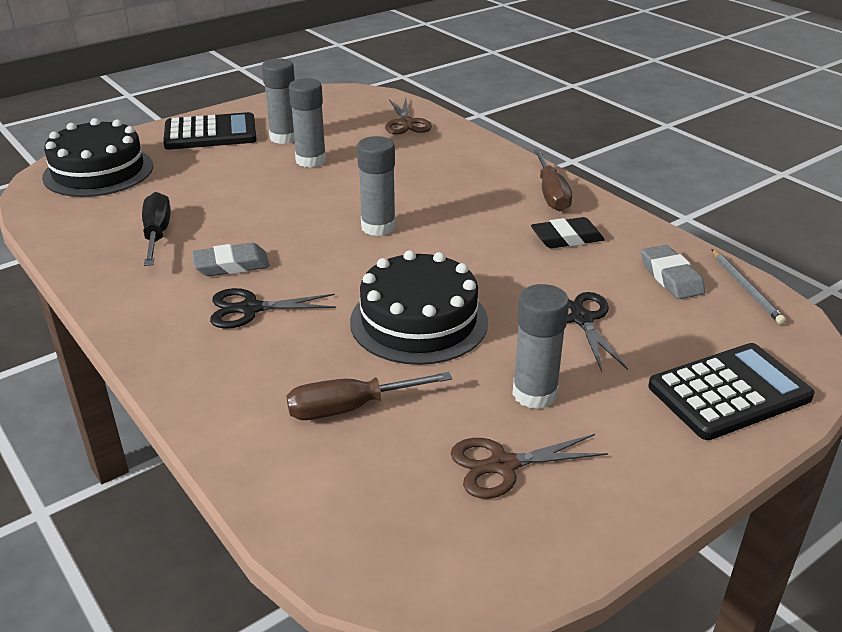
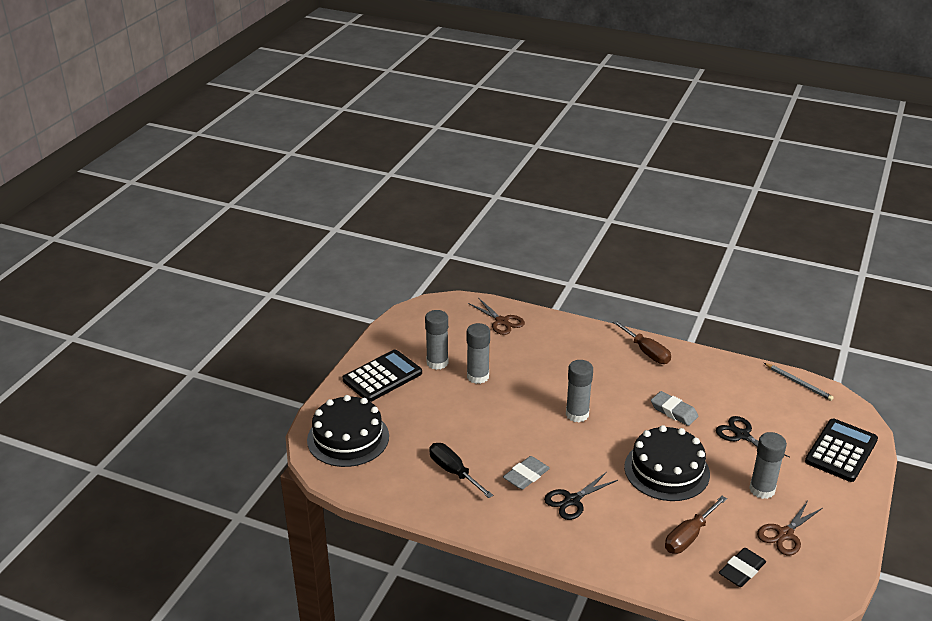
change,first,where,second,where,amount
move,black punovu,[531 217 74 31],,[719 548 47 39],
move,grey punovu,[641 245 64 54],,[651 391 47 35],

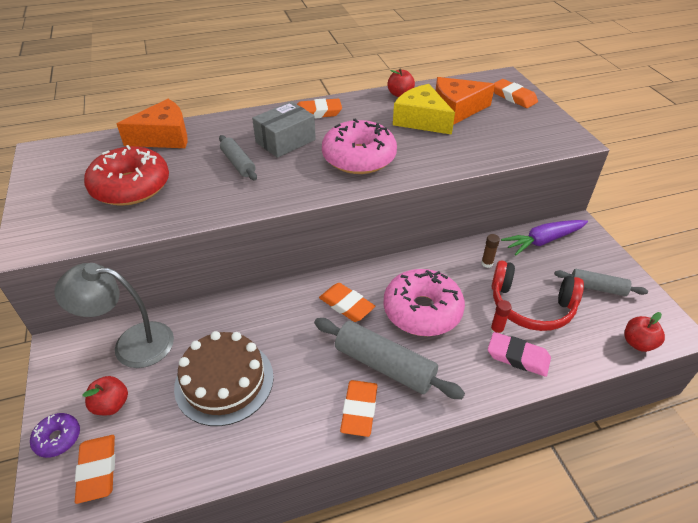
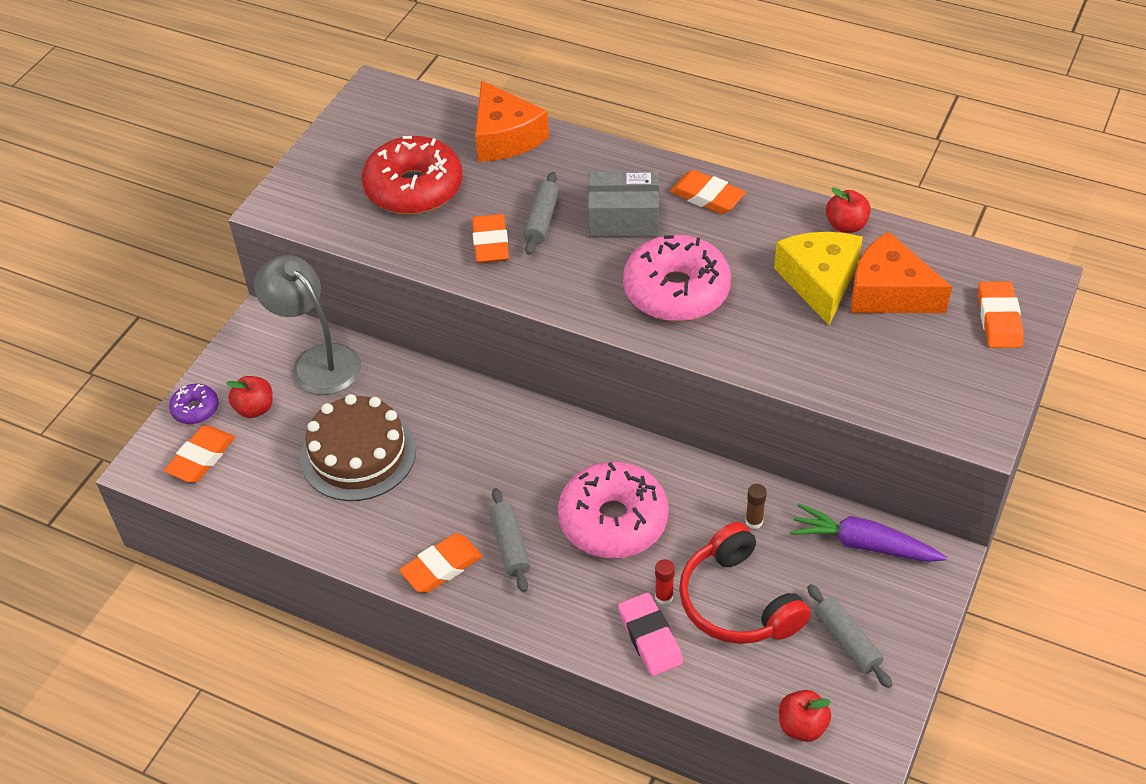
change,first,where,second,where,amount
move,orange punovu,[319 283 56 39],,[472 214 37 49],
rotate,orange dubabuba,[117 99 71 49],,[475 80 74 82],45 degrees clockwise
resize,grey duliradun,[314 318 151 81],,[489 488 41 104],x0.60

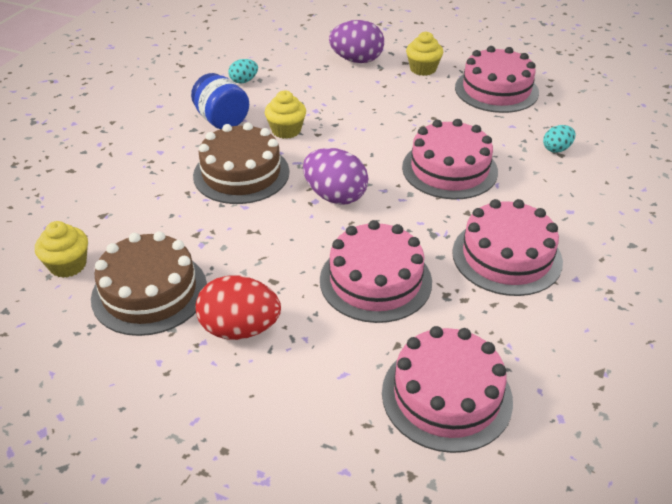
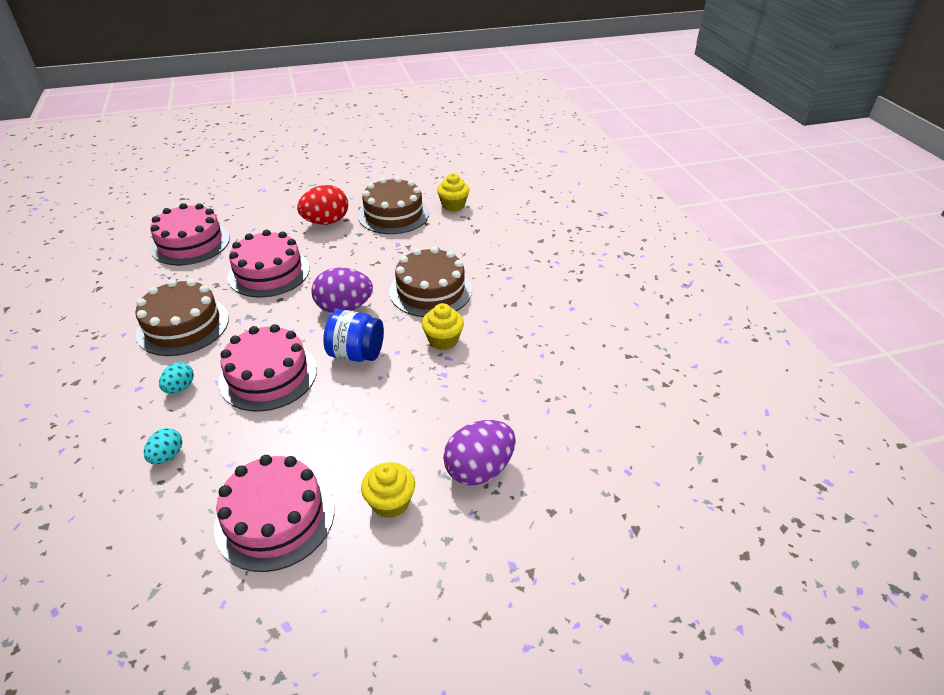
change,first,where,second,where,amount
move,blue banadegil,[191 73 58 56],,[323 310 61 52],
move,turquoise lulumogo,[228 59 30 25],,[159 362 35 32],
recolor,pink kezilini,[452 199 111 97],brown kezilini,[135 279 94 77],

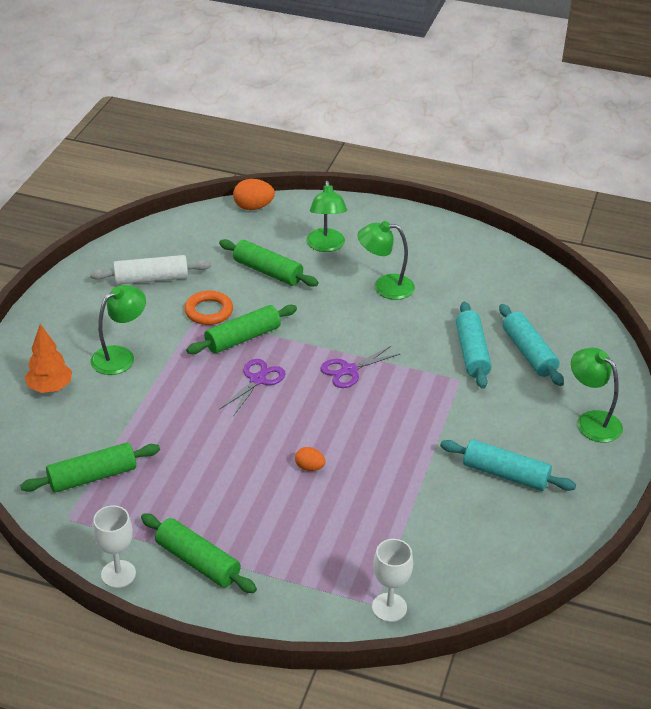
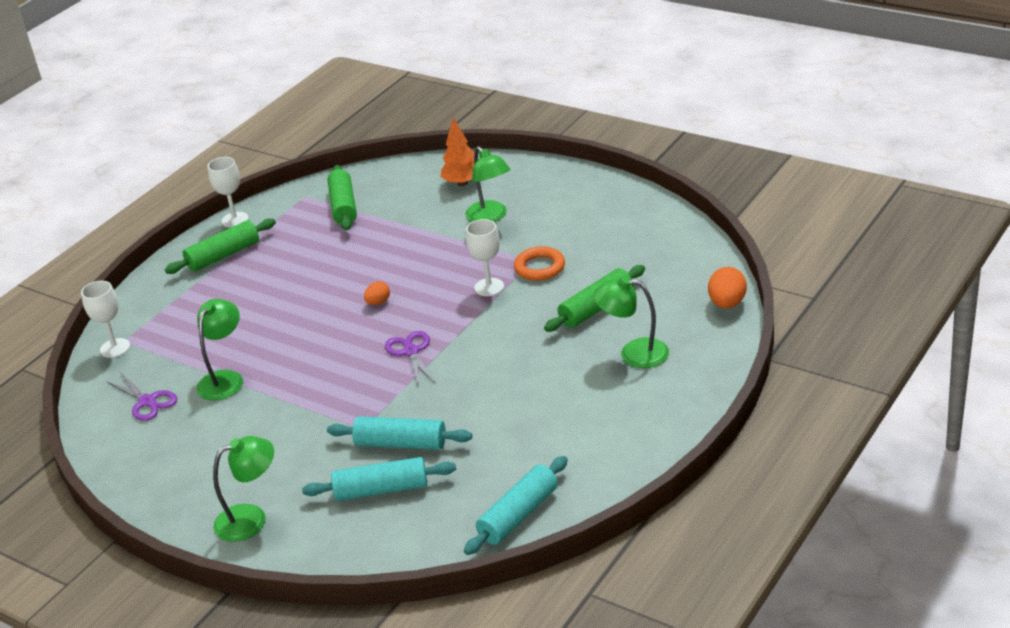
change,first,where,second,where,amount
delete,white duliradun,[90 255 121 30],,,
move,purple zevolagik,[219 359 67 57],,[106 372 71 49],
move,orange lulumogo,[295 447 31 24],,[364 281 26 24],
move,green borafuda,[358 221 57 79],,[196 299 47 101],
move,turquoise duliradun,[440 439 136 52],,[464 456 104 99],
replace,green duliradun,[186 305 111 49],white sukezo,[466 219 38 77],

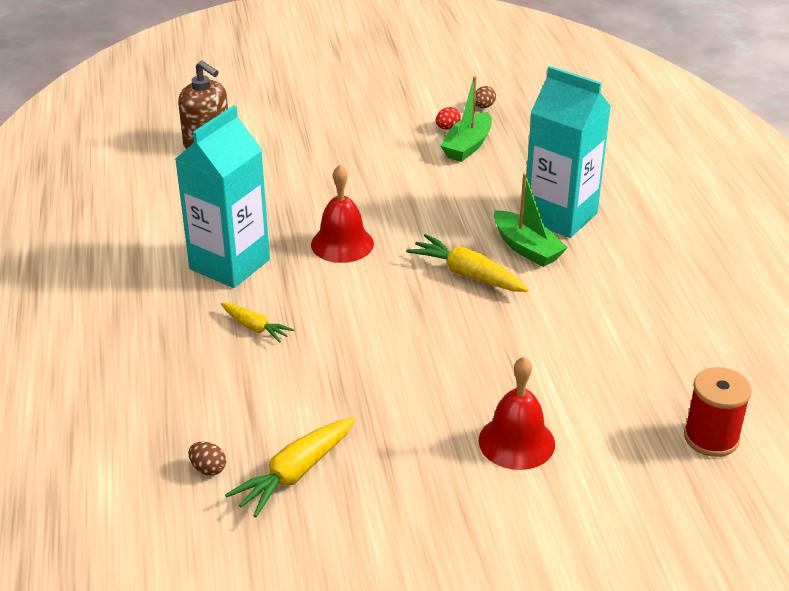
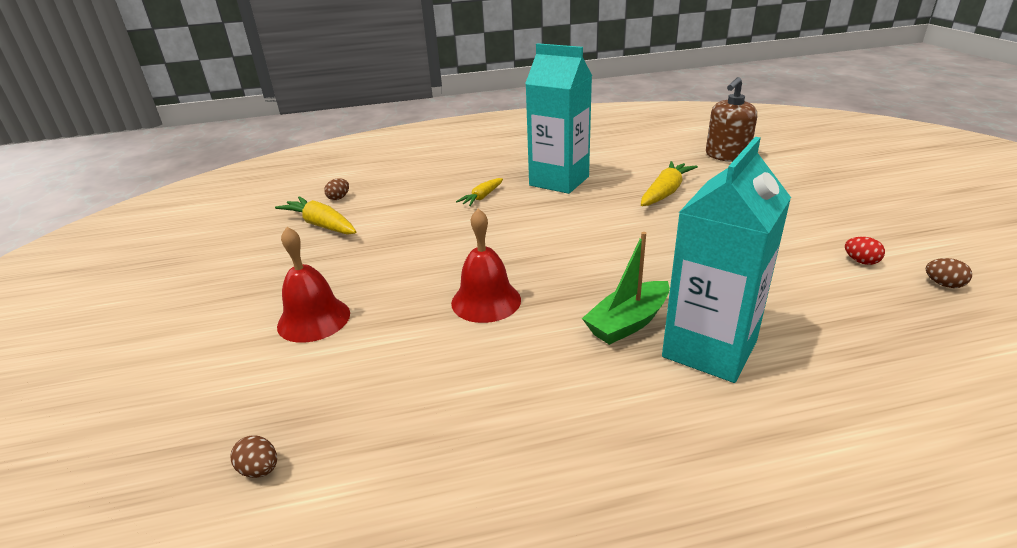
change,first,where,second,where,amount
delete,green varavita,[440 76 52 86],,,
move,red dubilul,[311 165 63 98],,[451 209 70 114],
move,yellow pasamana,[406 234 123 58],,[641 161 57 45],
replace,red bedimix,[684 367 68 90],brown lulumogo,[230 435 47 43],

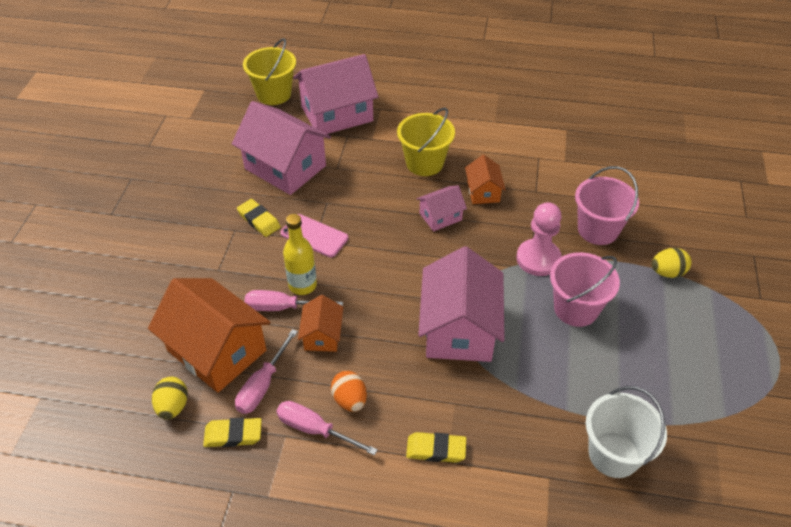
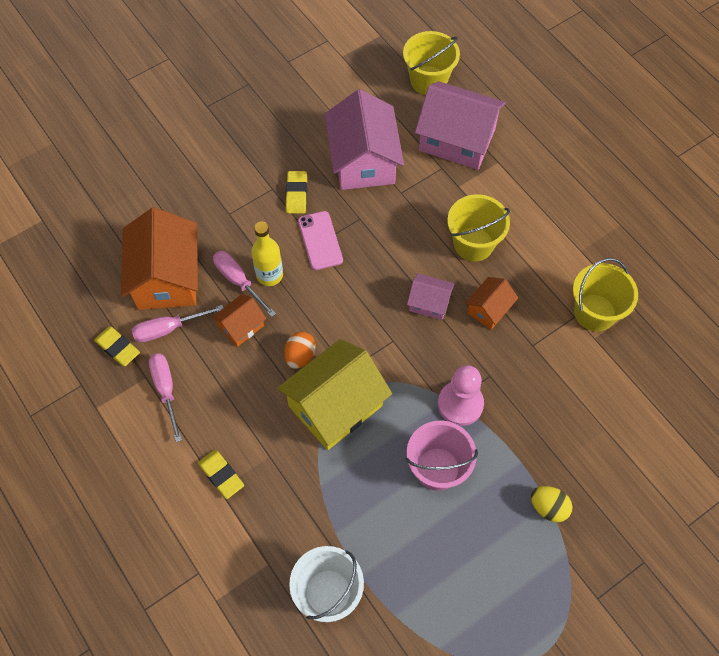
change,first,where,second,where,amount
delete,yellow lulumogo,[152 377 36 42],,,
delete,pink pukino,[575 166 64 79],,,
insert,,,yellow pukino,[573 258 65 73],
move,orange lulumogo,[331 371 36 41],,[284 331 32 38],
recolor,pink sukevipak,[418 246 87 116],yellow sukevipak,[277 339 115 111],

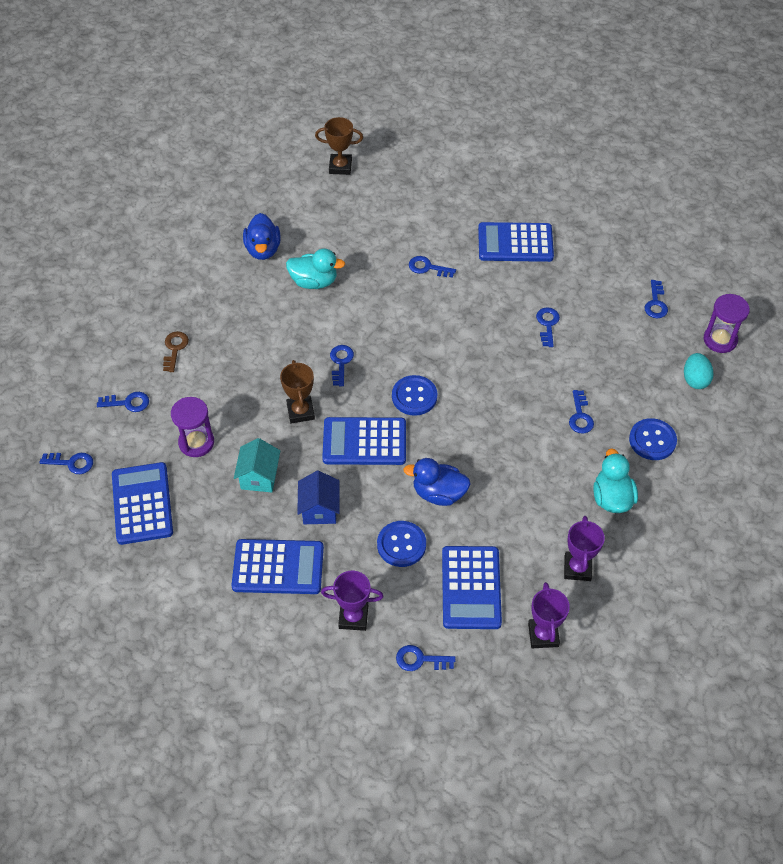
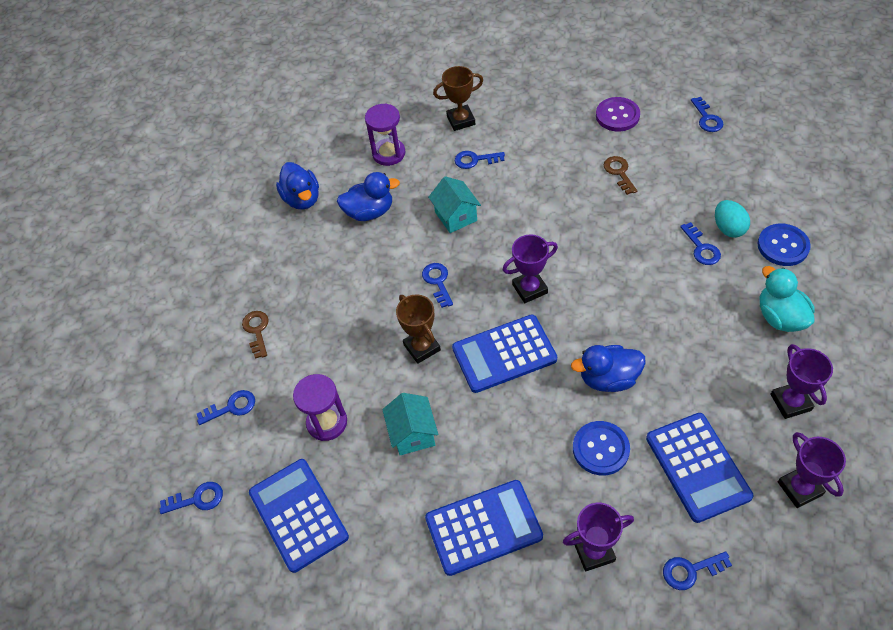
change,first,where,second,where,amount
delete,blue sukevipak,[297 471 43 53],,,
delete,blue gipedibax,[478 222 76 40],,,
insert,,,turquoise sukevipak,[428 176 53 57],
insert,,,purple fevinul,[596 97 44 35],
move,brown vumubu,[315 117 48 58],,[433 66 50 65],
move,turquoise lulumogo,[684 353 30 36],,[715 200 35 38],
move,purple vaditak,[704 294 46 59],,[365 103 40 63],
replace,blue fevinul,[392 375 45 41],purple vumubu,[503 234 55 69],
recolor,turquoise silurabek,[286 249 59 40],blue silurabek,[337 172 63 49],
recolor,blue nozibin,[536 307 24 40],brown nozibin,[604 156 33 39],

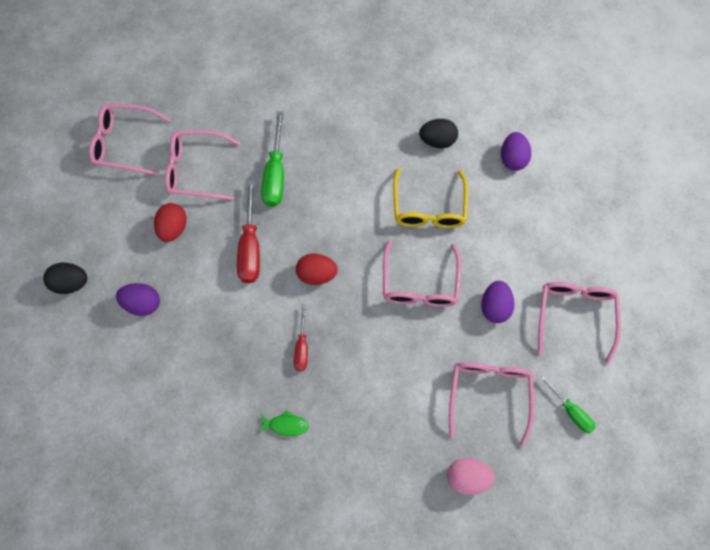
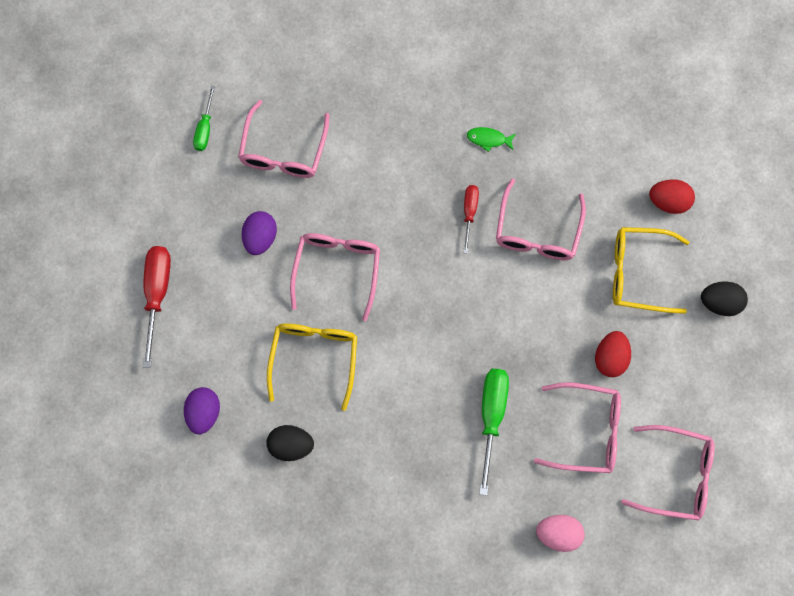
change,first,where,second,where,amount
move,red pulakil,[237 180 23 103],,[143 246 28 122],
move,red lulumogo,[296 254 42 31],,[649 180 46 34],
move,pink lulumogo,[447 458 48 37],,[536 515 49 37],
move,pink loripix,[538 282 83 81],,[496 178 90 82],
replace,purple lulumogo,[116 283 44 33],yellow loripix,[613 227 76 87],
rotate,green pulakil,[540 376 55 57],,[193 86 22 65],135 degrees counterclockwise

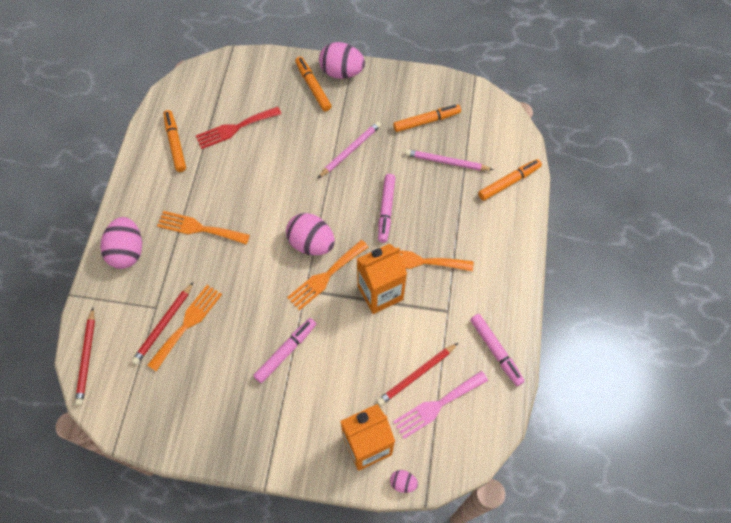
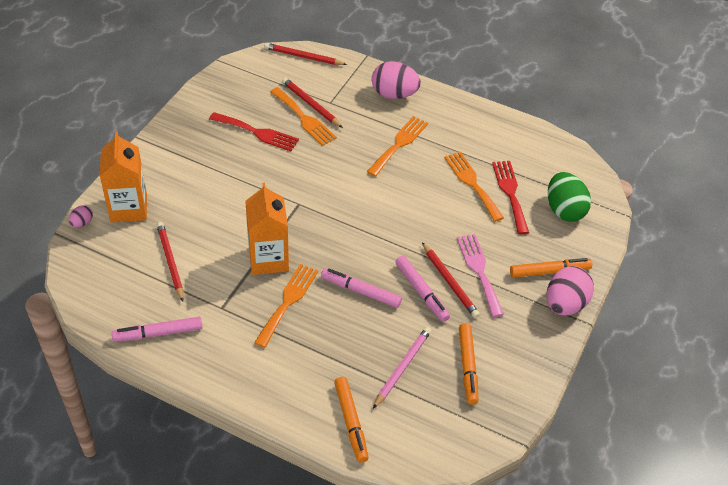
change,first,where,second,where,amount
delete,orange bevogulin,[163 110 23 62],,,
delete,pink lulumogo,[286 213 49 42],,,
insert,,,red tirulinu,[209 112 90 39],
insert,,,green lulumogo,[548 172 43 50],
move,pink bevogulin,[253 318 63 65],,[396 256 54 66],
move,orange tirulinu,[287 240 81 71],,[444 152 60 70],
move,pink tirulinu,[393 371 95 68],,[457 234 47 83],
recolor,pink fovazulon,[318 121 63 57],red fovazulon,[422 242 58 76],

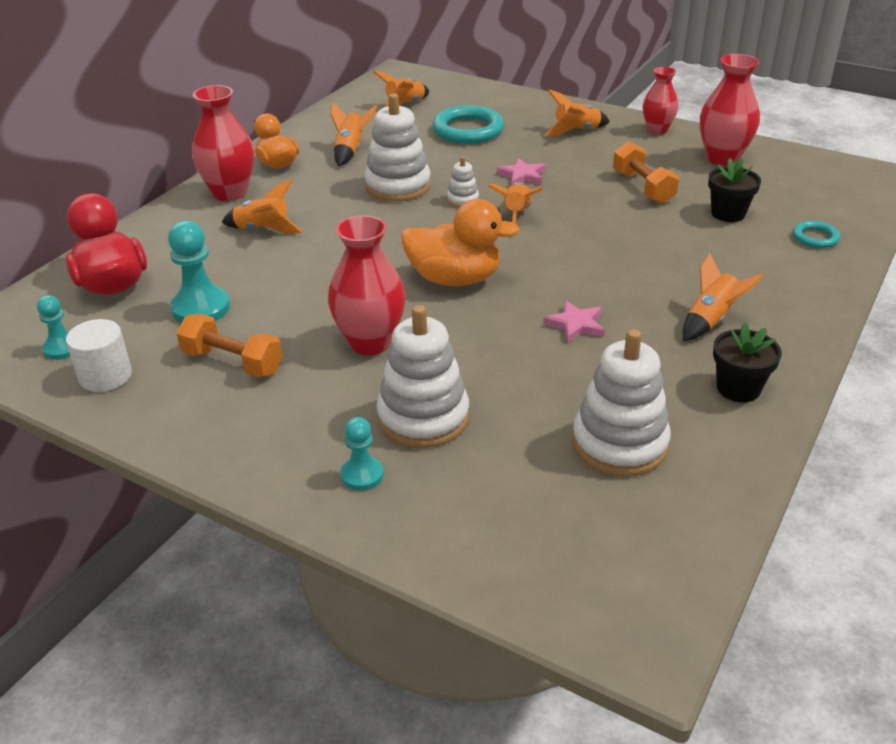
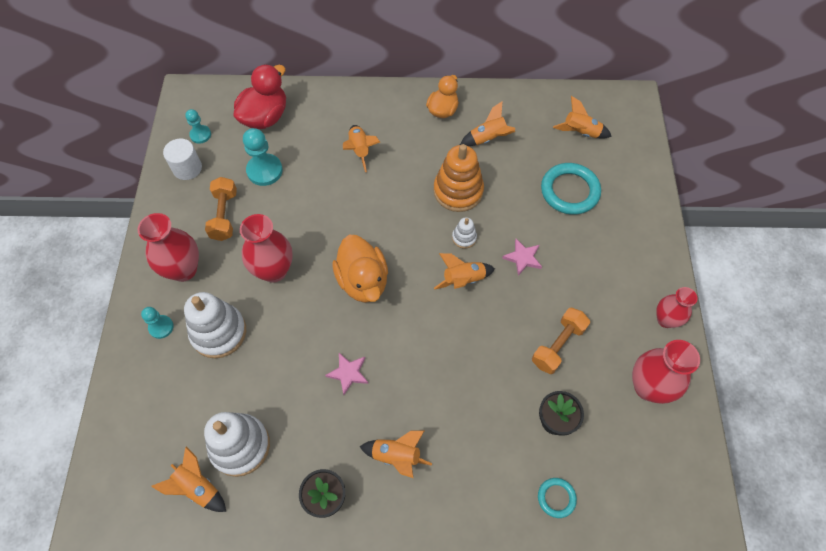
change,first,where,second,where,amount
move,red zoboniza,[192 85 62 116],,[138 213 61 69],
move,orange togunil,[545 89 65 47],,[151 446 75 66],
recolor,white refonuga,[364 93 67 109],orange refonuga,[434 144 50 68],

